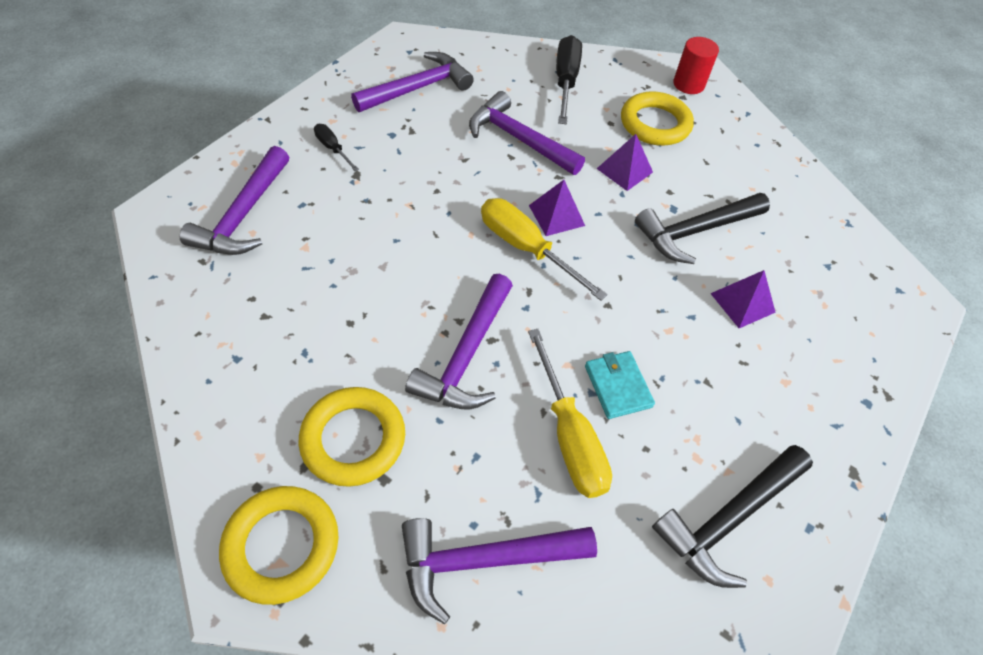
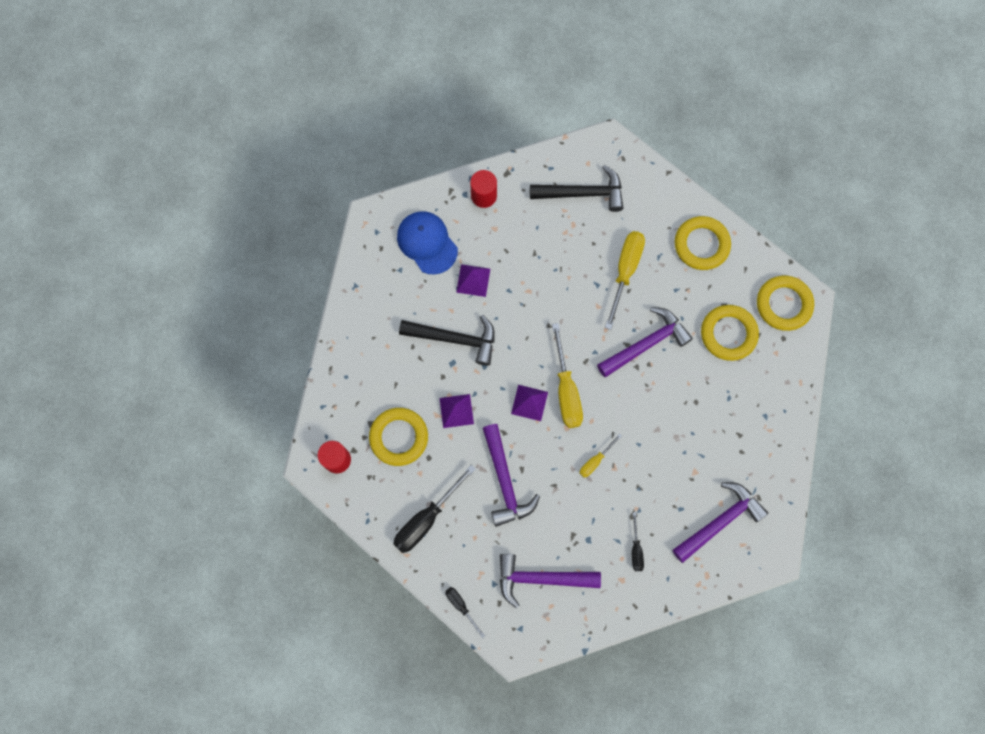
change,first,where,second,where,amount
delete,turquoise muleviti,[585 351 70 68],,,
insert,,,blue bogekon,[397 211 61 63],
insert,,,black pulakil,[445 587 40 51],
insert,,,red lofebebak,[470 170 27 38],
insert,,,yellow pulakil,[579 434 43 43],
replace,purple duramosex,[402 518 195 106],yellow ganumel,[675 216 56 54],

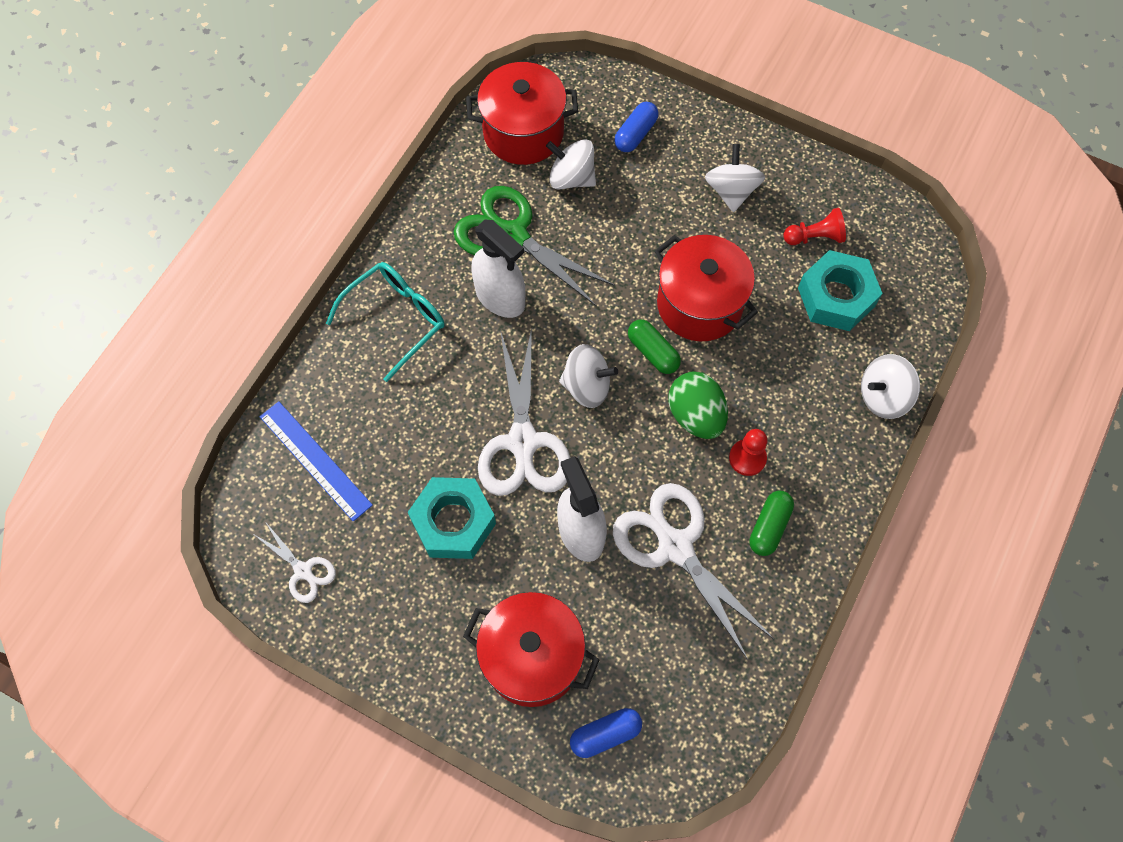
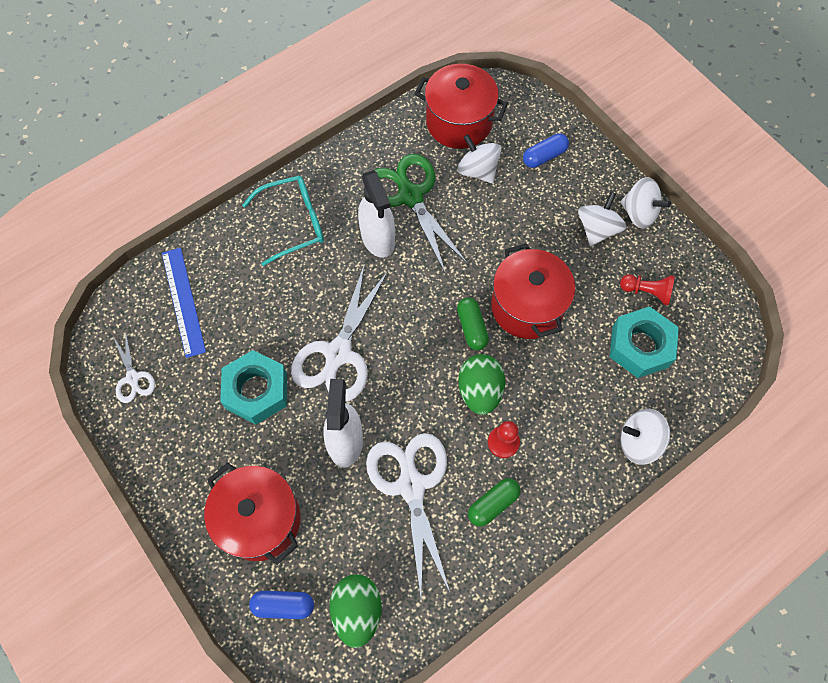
change,first,where,second,where,amount
insert,,,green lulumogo,[330 574 52 74],
move,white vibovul,[559 344 59 64],,[620 177 51 52],

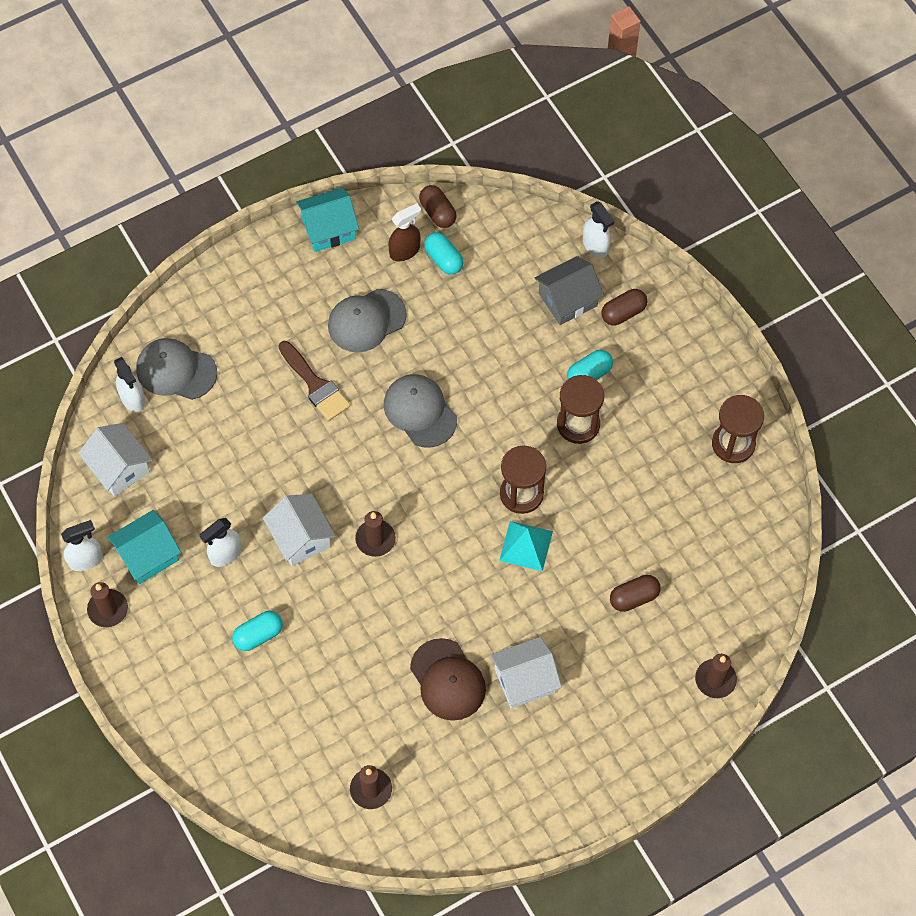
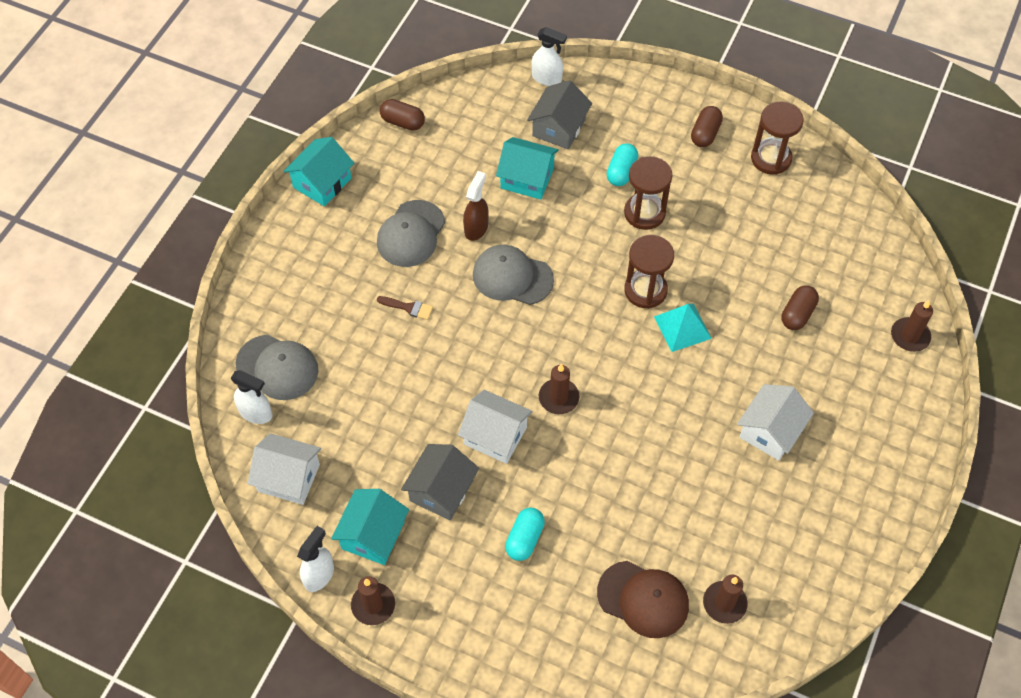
change,first,where,second,where,amount
delete,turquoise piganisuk,[424 232 40 42],,,
insert,,,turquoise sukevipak,[496 137 63 63],
move,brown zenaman,[388 203 33 58],,[463 171 26 70],
move,brown bogekon,[410 638 76 83],,[597 561 92 77],
move,brown piganisuk,[601 289 46 36],,[691 106 32 41],
replace,white zenaman,[200 518 42 49],grey sukevipak,[401 444 78 77],
rotate,grey bogekon,[136 338 81 62],,[236 335 83 65],135 degrees counterclockwise
resize,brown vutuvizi,[279 341 71 80],,[377 296 56 24],x0.57

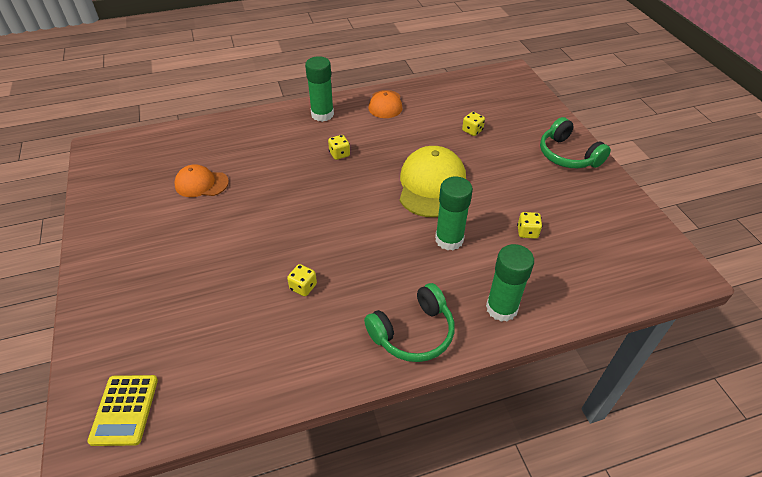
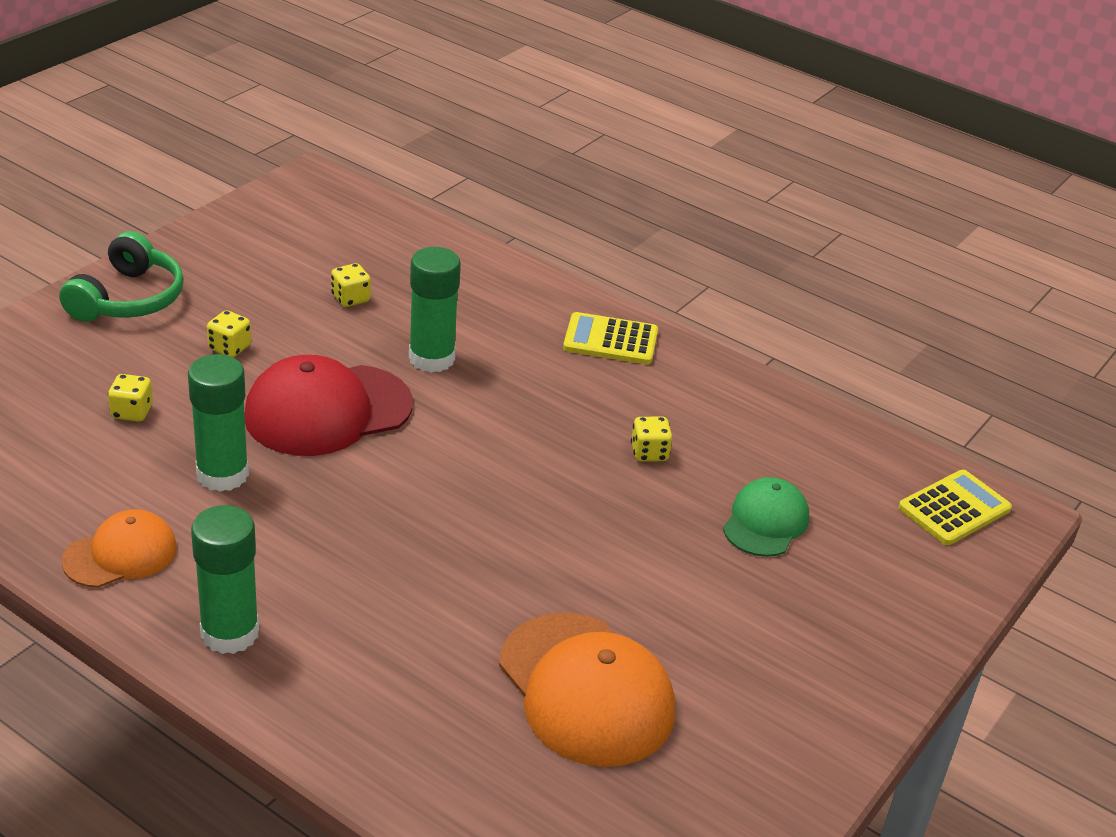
change,first,where,second,where,amount
insert,,,green bogekon,[723 477 86 80],
move,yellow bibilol,[328 135 22 25],,[207 310 44 47],
move,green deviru,[486 244 48 78],,[188 354 61 138],
replace,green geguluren,[364 283 91 79],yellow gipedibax,[563 312 95 52],
recolor,yellow bogekon,[400 146 66 71],red bogekon,[244 355 169 101],
resize,orange bogekon,[174 164 55 33],,[499 613 176 154],x1.69

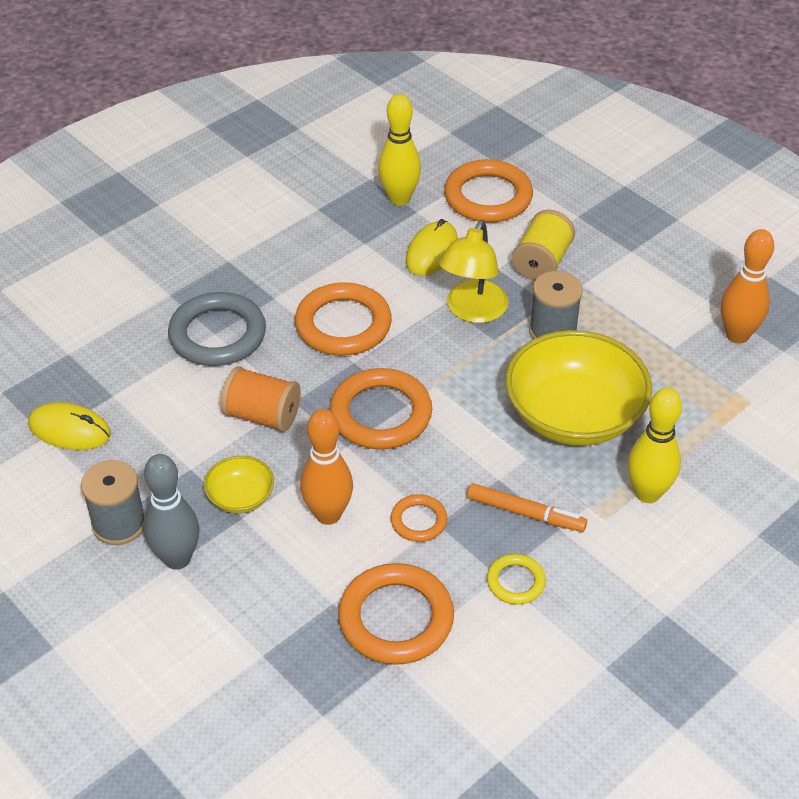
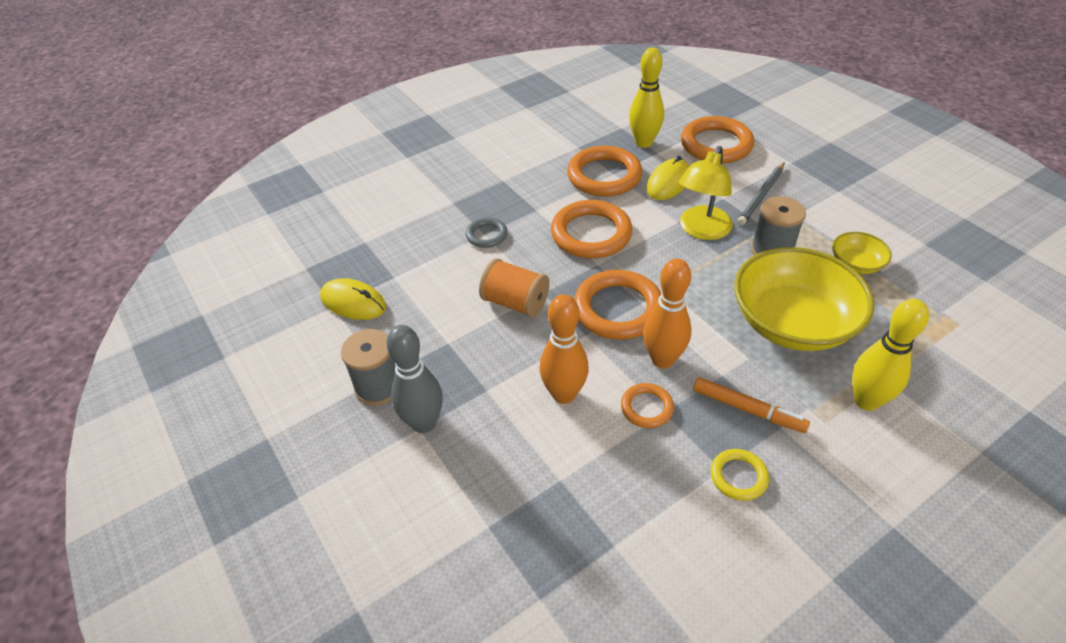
change,first,where,second,where,amount
move,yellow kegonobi,[204 456 70 57],,[832 232 60 42],
move,orange ganumel,[338 563 116 102],,[567 146 75 51],
move,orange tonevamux,[721 229 53 115],,[643 258 49 111],
replace,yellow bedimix,[512 210 63 71],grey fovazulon,[737 162 48 63],
resize,grey ganumel,[168 292 98 74],,[466 217 41 31],x0.52

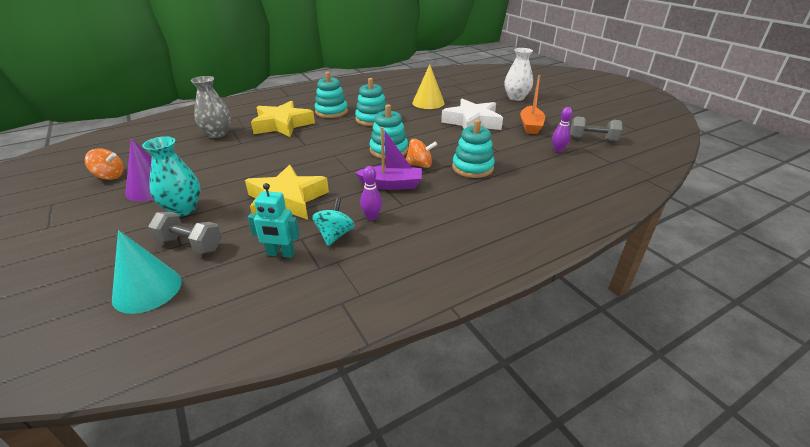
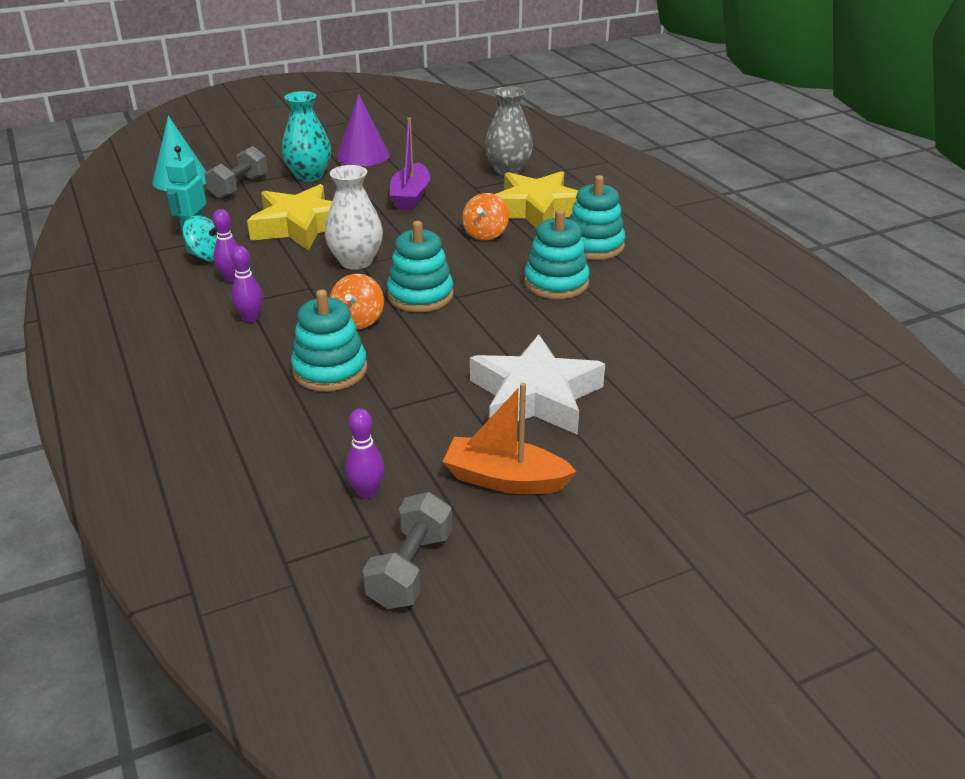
change,first,where,second,where,amount
delete,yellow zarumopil,[412 64 33 45],,,
insert,,,purple tonevamux,[231 246 32 76],
move,orange vibovul,[85 148 39 32],,[462 193 47 48],
move,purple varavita,[355 127 67 63],,[390 118 40 92],
move,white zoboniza,[504 48 29 53],,[325 165 58 105],

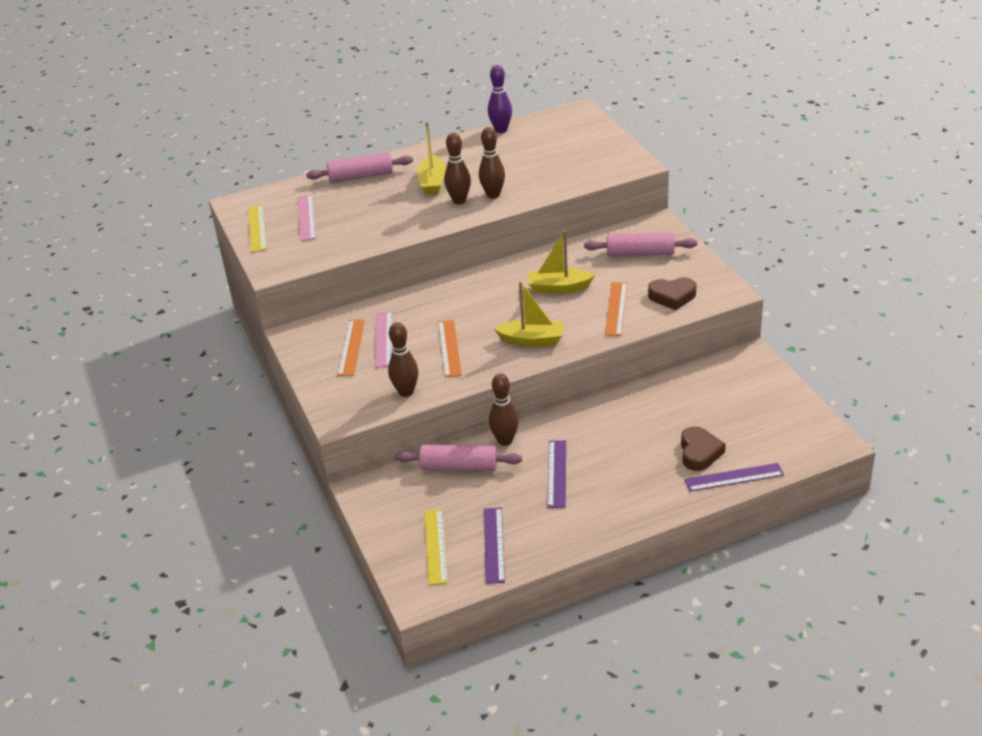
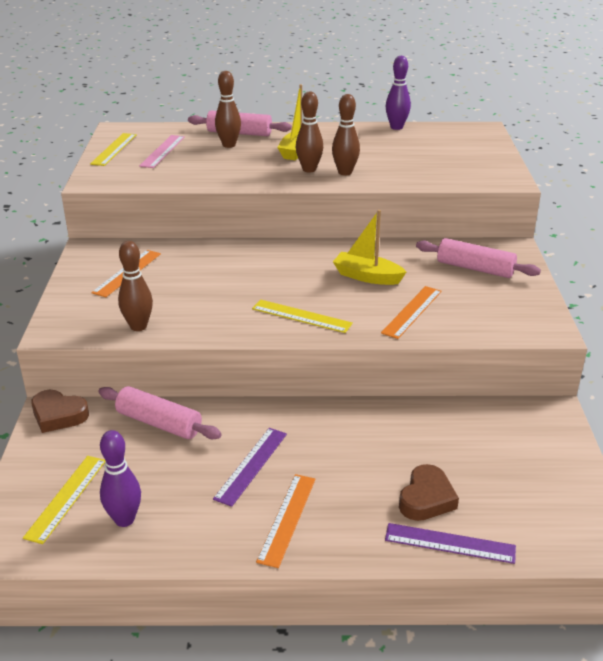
change,first,where,second,where,amount
delete,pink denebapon,[375 311 17 57],,,
move,orange denebapon,[438 320 24 57],,[256 474 60 94],
move,brown tonevamux,[489 373 30 73],,[215 71 26 77],
move,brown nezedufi,[648 277 49 33],,[31 390 58 43],
replace,purple denebapon,[484 508 21 76],purple tonevamux,[100 430 41 97],
replace,yellow varavita,[494 282 70 64],yellow denebapon,[252 300 101 33],

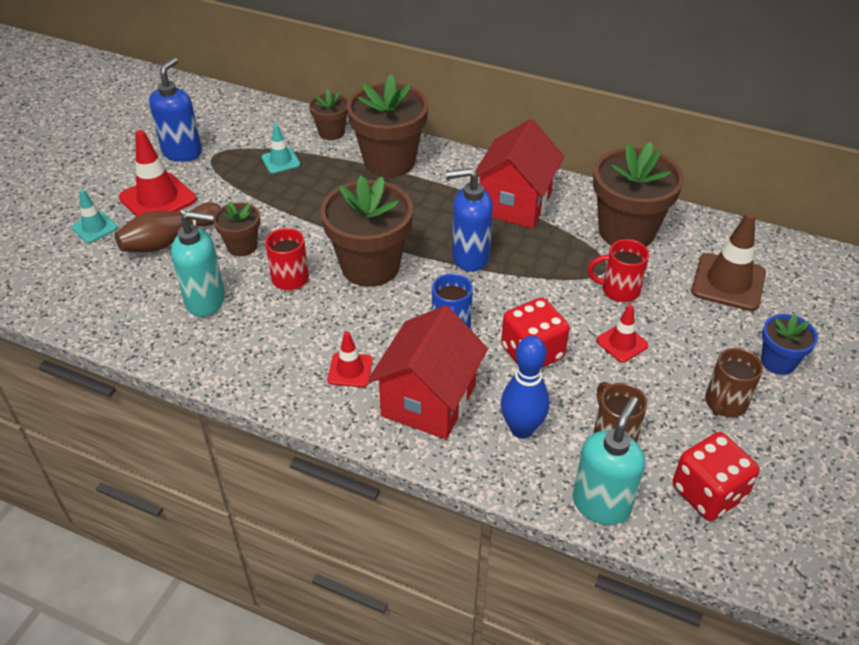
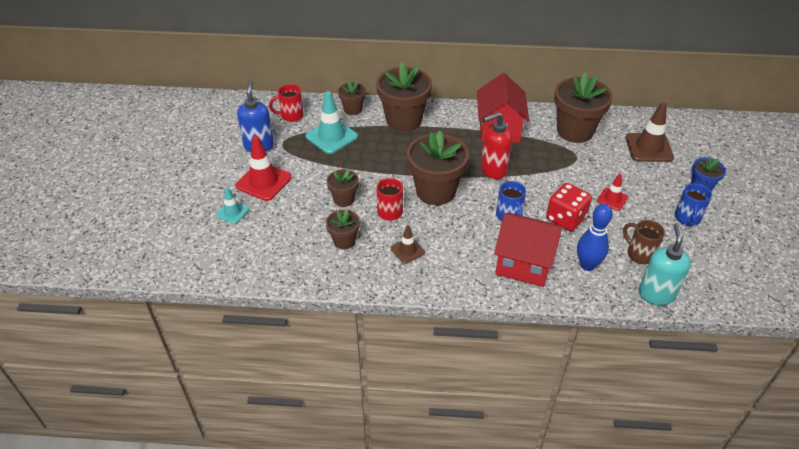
change,first,where,second,where,amount
delete,brown tonevamux,[115 202 106 50],,,
delete,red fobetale,[327 332 46 55],,,
delete,red bibilol,[673 432 87 89],,,
insert,,,brown fobetale,[391 225 34 39],
move,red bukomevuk,[587 239 62 63],,[269 84 35 38],
replace,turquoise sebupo,[171 211 54 106],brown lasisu,[326 209 34 40],
recolor,blue sebupo,[446 168 47 104],red sebupo,[481 112 31 67],
recolor,brown bukomevuk,[705 348 58 69],blue bukomevuk,[675 183 37 43],
rotate,red sukevipak,[368 305 120 134],,[494 213 69 74],75 degrees counterclockwise
resize,turquoise fobetale,[262 124 38 50],,[306 91 52 63],x1.76

